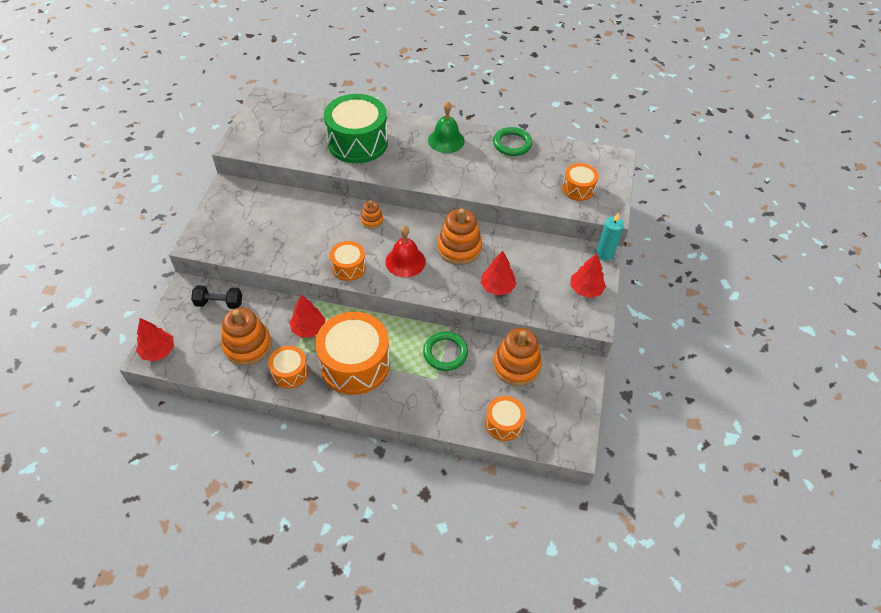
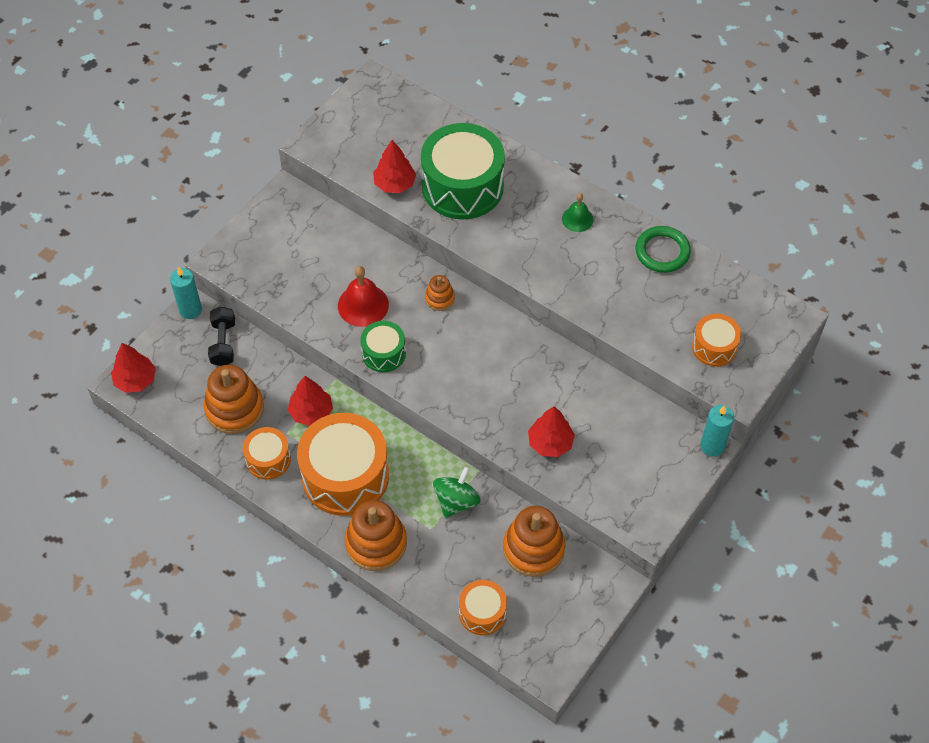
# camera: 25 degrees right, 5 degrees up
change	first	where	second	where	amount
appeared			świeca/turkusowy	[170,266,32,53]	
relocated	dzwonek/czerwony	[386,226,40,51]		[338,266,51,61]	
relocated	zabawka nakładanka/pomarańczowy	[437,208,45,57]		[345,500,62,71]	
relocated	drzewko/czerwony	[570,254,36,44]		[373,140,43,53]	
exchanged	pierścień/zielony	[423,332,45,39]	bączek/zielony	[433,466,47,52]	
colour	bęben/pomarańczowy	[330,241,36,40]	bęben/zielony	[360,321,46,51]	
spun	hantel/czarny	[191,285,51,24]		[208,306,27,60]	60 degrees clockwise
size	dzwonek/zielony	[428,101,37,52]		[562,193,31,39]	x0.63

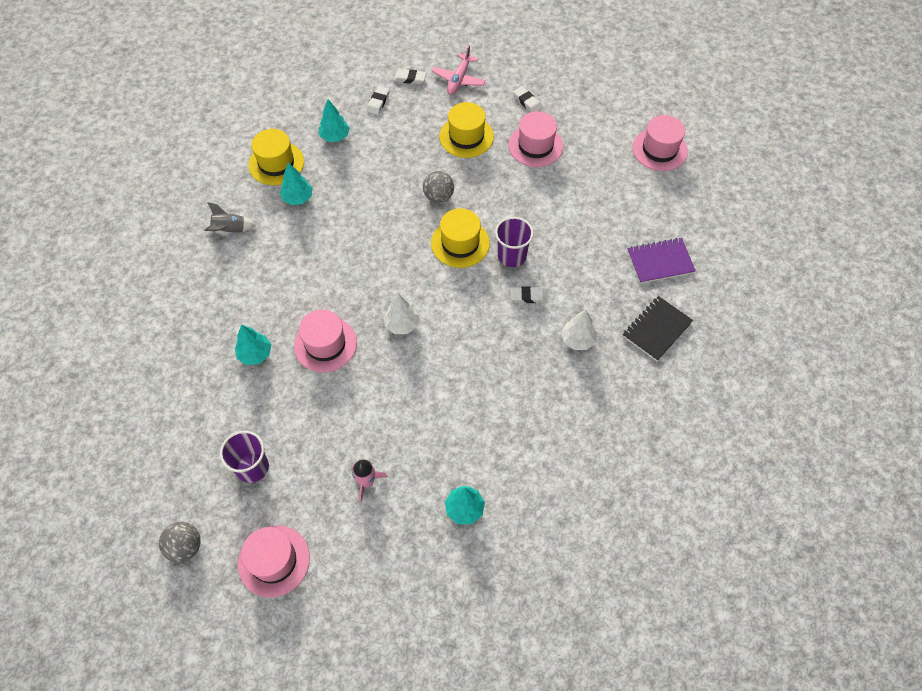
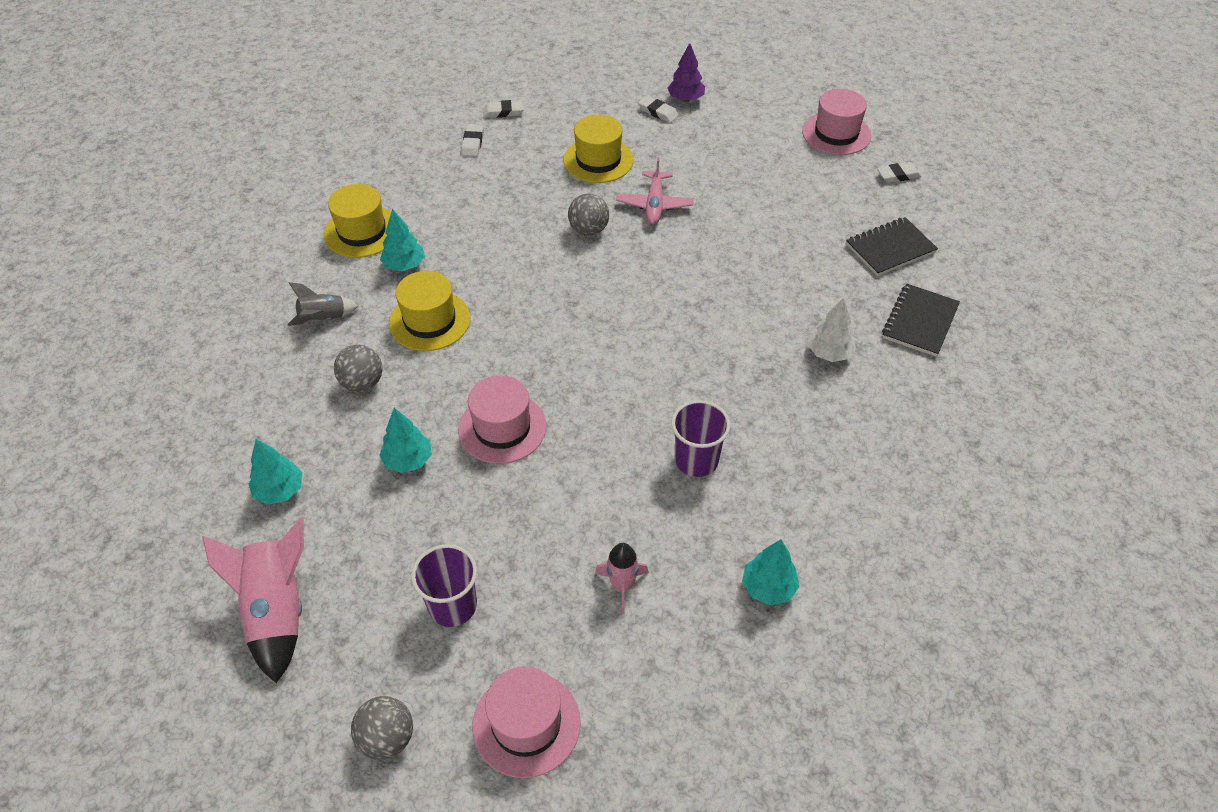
# camera: 15 degrees left, 10 degrees down
change	first	where	second	where	amount
missing	drzewko/biały	[384,294,35,40]			
missing	kapelusz/różowy	[508,111,55,56]			
appeared			rakieta/różowy	[203,518,101,165]	
appeared			piłka/szary	[334,345,48,47]	
appeared			drzewko/fioletowy	[667,43,38,59]	
relocated	drzewko/turkusowy	[318,99,32,43]		[249,439,54,66]	
relocated	kapelusz/żółty	[431,208,59,60]		[389,271,81,80]	
relocated	samolot/różowy	[432,45,54,50]		[616,157,78,68]	
relocated	szklanka/fioletowy	[495,217,39,50]		[671,400,59,77]	
relocated	gumka do mazania/biały	[510,286,37,17]		[877,162,44,21]	
colour	zeszyt/fioletowy	[627,238,69,46]	zeszyt/czarny	[846,217,92,59]	

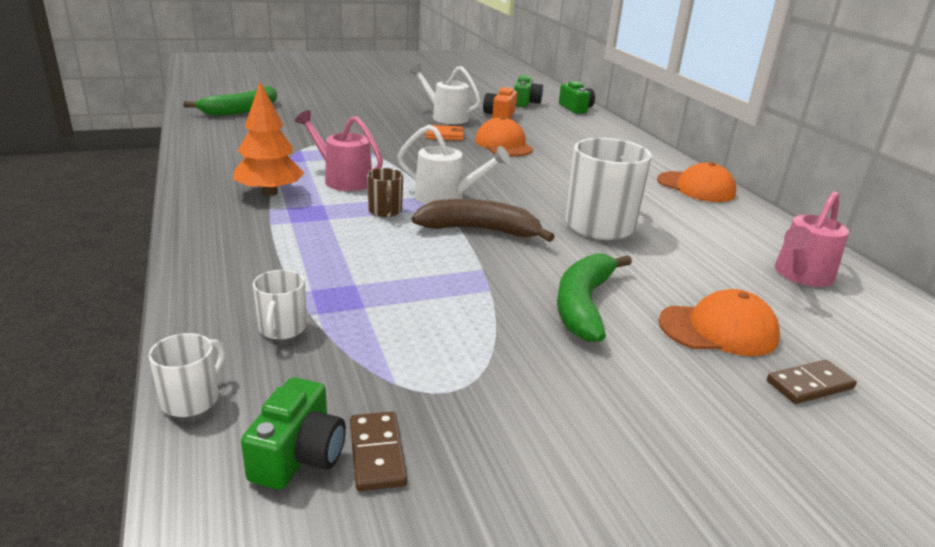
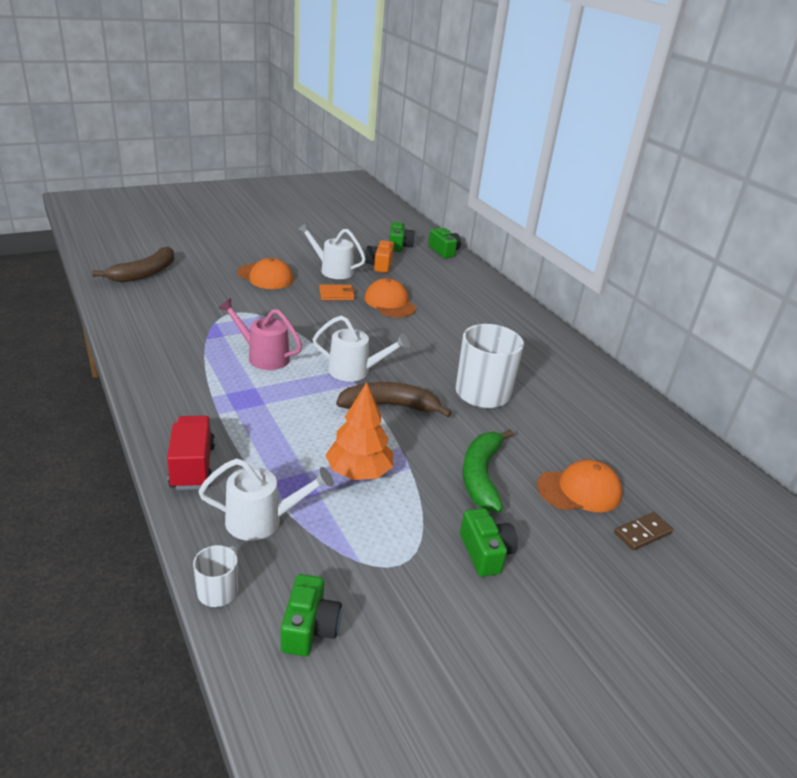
# camera: 10 degrees left, 5 degrees up
change	first	where	second	where	amount
missing	kostka domina/brązowy	[350,411,57,80]			
missing	kubek/brązowy	[367,168,36,49]			
missing	konewka/różowy	[775,192,74,95]			
appeared			ciężarówka/czerwony	[167,416,48,74]	
appeared			aparat fotograficzny/zielony	[460,508,58,69]	
relocated	drzewko/pomarańczowy	[233,82,71,114]		[325,382,68,98]	
relocated	czapka/pomarańczowy	[657,162,79,40]		[237,258,56,31]	
exchanged	kubek/biały	[253,270,54,70]	konewka/biały	[198,458,136,83]	
colour	banan/zielony	[183,86,94,30]	banan/brązowy	[92,247,82,35]	

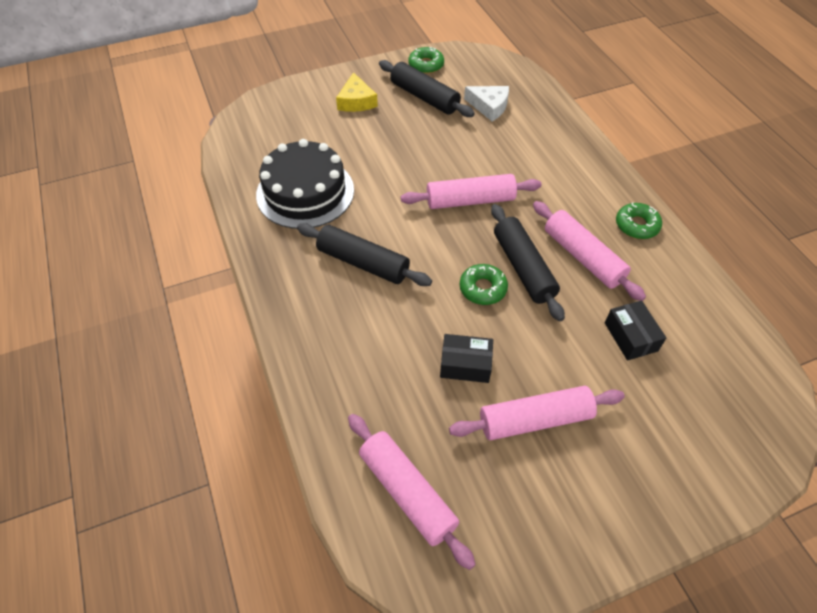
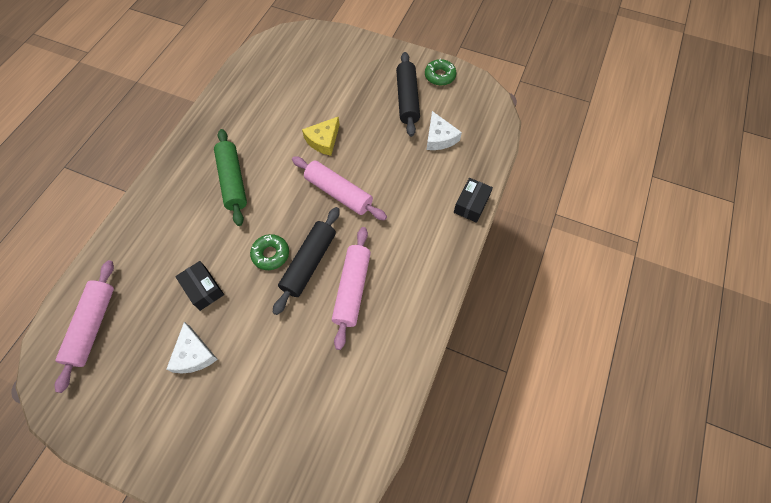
# camera: 45 degrees right, 10 degrees up
change	first	where	second	where	amount
missing	tort/czarny	[256,139,98,90]			
missing	donut/zielony	[616,202,46,37]			
relocated	ser/żółty	[336,72,42,40]		[302,116,38,40]	
relocated	pudełko/czarny	[605,300,61,61]		[454,178,39,45]	
exchanged	wałek do ciasta/różowy	[449,386,176,54]	ser/biały	[166,322,52,51]	
colour	wałek do ciasta/czarny	[297,223,135,63]	wałek do ciasta/zielony	[214,129,33,97]	

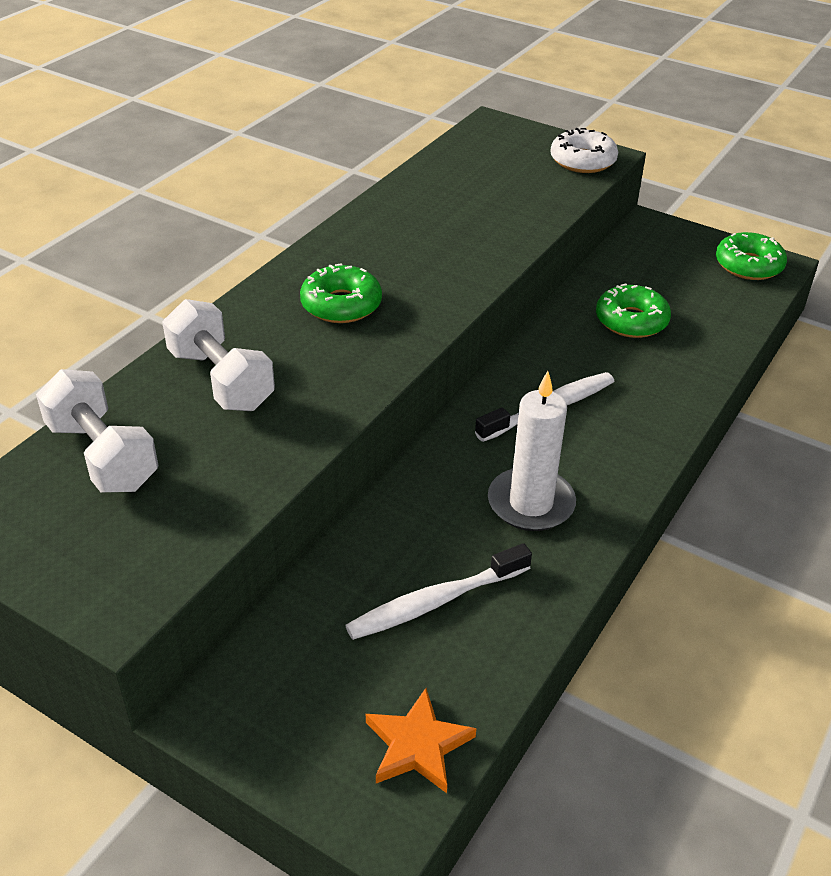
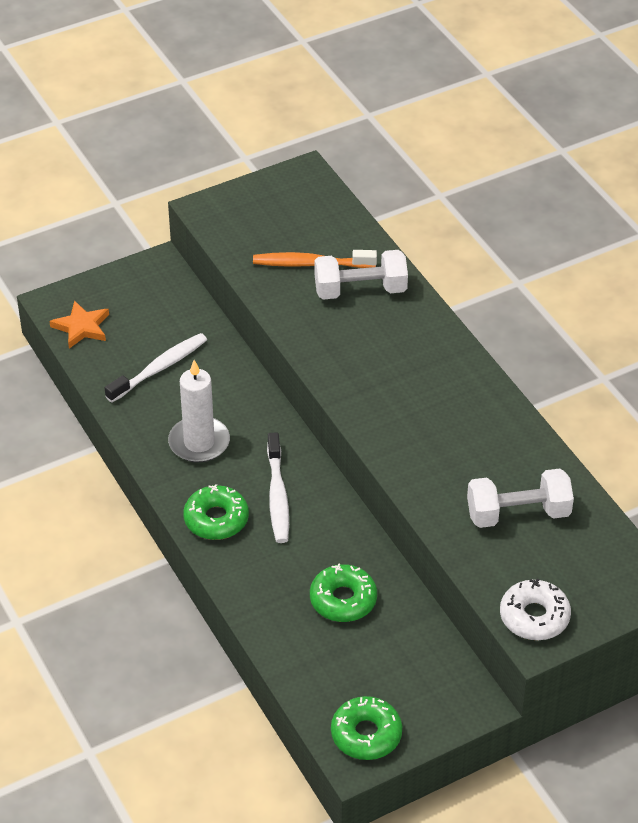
# camera: 120 degrees right, 5 degrees up
change	first	where	second	where	amount
appeared			szczoteczka do zębów/pomarańczowy	[253,250,124,18]	
relocated	hantel/biały	[36,369,123,123]		[467,468,107,60]	
relocated	donut/zielony	[300,263,82,60]		[183,484,66,56]	
spun	szczoteczka do zębów/biały	[345,543,187,97]		[105,333,102,69]	45 degrees clockwise

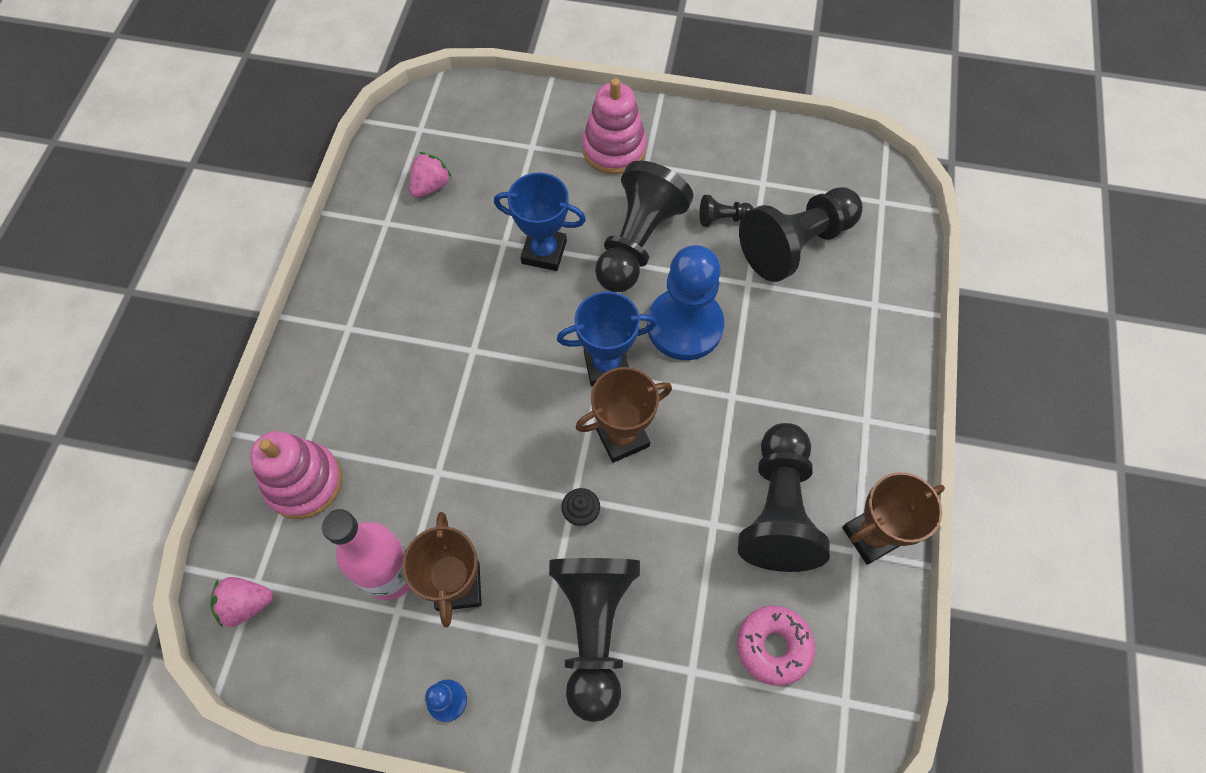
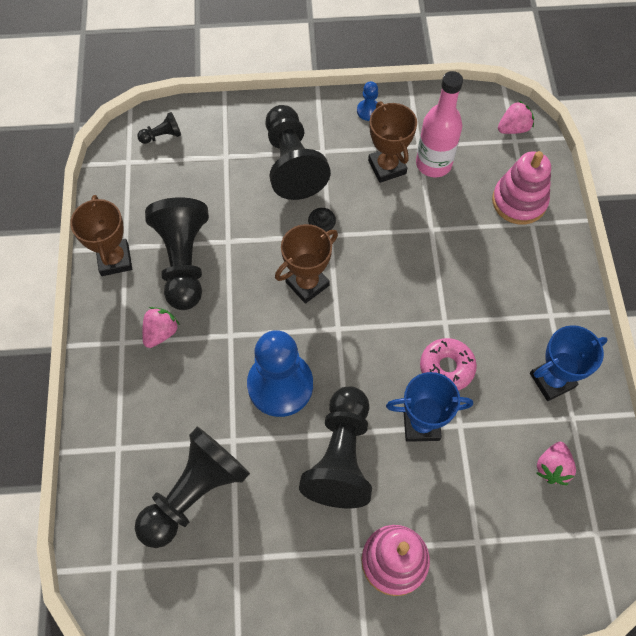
# camera: 165 degrees right, 0 degrees up
change	first	where	second	where	amount
appeared			truskawka/różowy	[142,307,38,41]	
relocated	puchar/niebieski	[557,291,100,96]		[530,325,78,76]	
relocated	pionek/czarny	[699,195,55,32]		[137,112,44,32]	
relocated	donut/różowy	[737,606,78,80]		[420,338,57,52]	
spun	puchar/brązowy	[842,472,103,93]		[70,195,62,81]	60 degrees counterclockwise

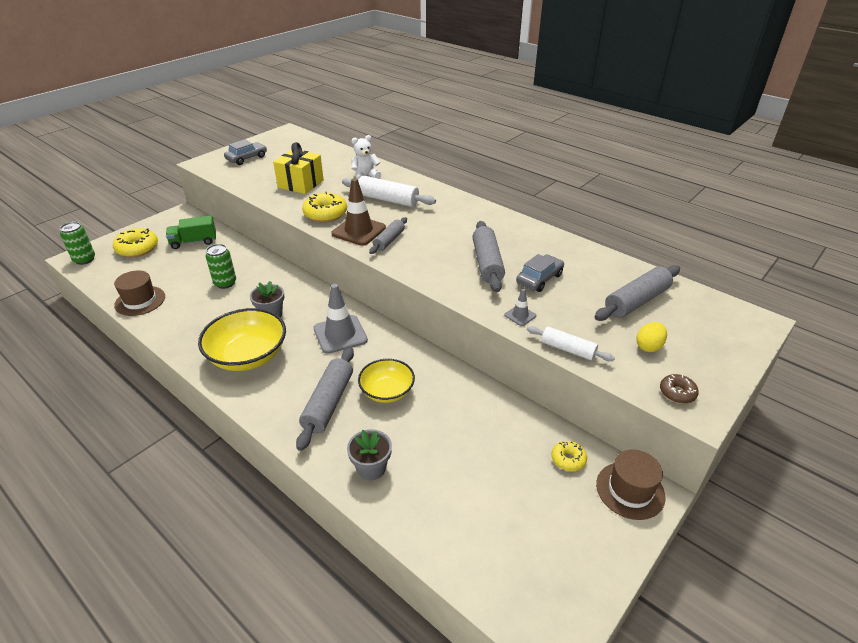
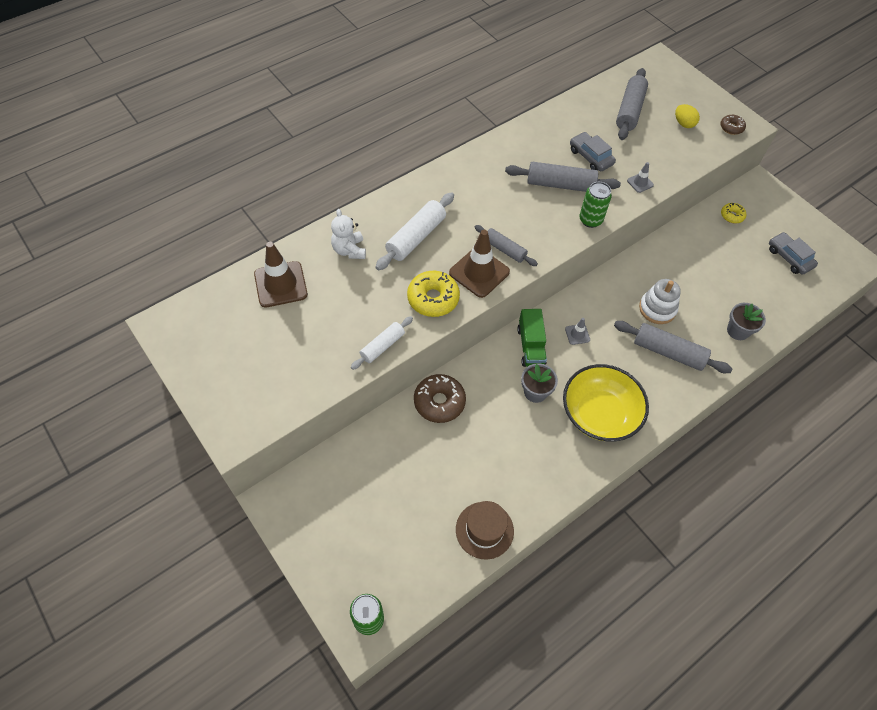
# camera: 80 degrees left, 20 degrees up
change	first	where	second	where	amount
missing	donut/żółty	[113,228,45,29]			
missing	prezent/żółty	[273,142,51,52]			
missing	kapelusz/brązowy	[596,449,70,71]			
appeared			pachołek/brązowy	[254,242,54,65]	
appeared			donut/brązowy	[414,374,52,49]	
relocated	ciężarówka/zielony	[166,216,50,33]		[517,309,30,58]	
relocated	puszka/zielony	[206,244,30,45]		[579,182,33,46]	
relocated	samochód/szary	[224,139,43,26]		[769,232,49,43]	
relocated	wałek do ciasta/biały	[527,326,88,35]		[351,316,62,54]	
exchanged	miska/żółty	[358,359,57,44]	zabawka nakładanka/biały	[639,279,42,45]	
spun	wałek do ciasta/szary	[595,265,85,56]		[616,68,32,72]	45 degrees clockwise
size	pachołek/szary	[314,284,54,70]		[565,318,25,27]	x0.48

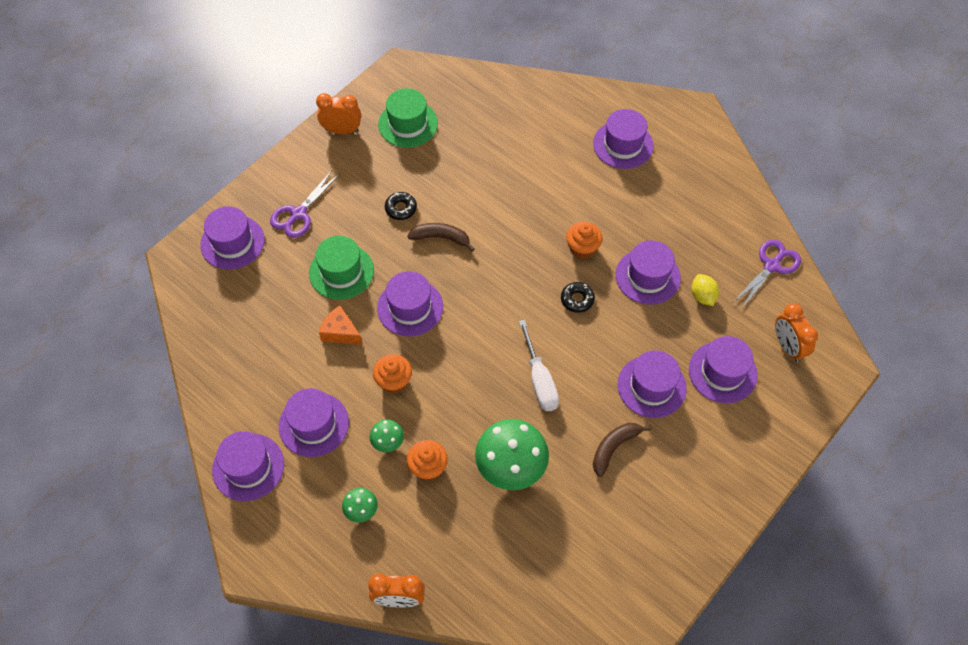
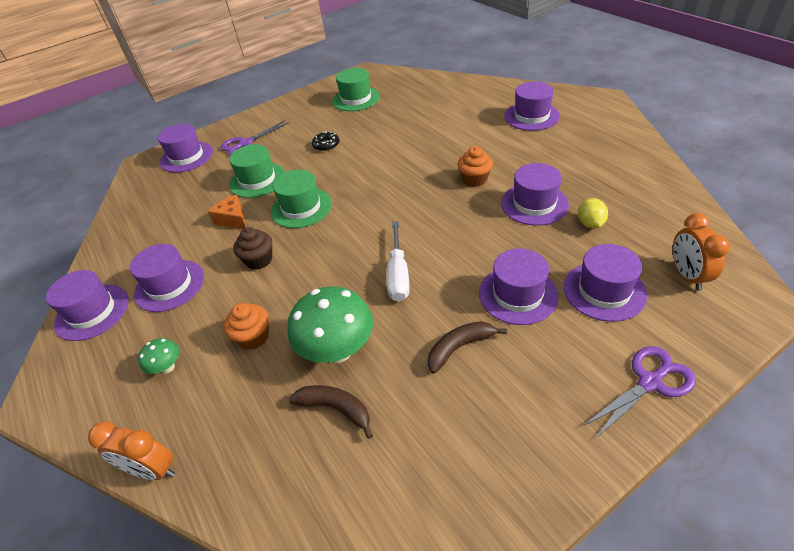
# camera: 20 degrees right, 15 degrees down
change	first	where	second	where	amount
missing	budzik/pomarańczowy	[316,93,45,41]			
missing	grzyb/zielony	[370,419,34,33]			
missing	donut/czarny	[561,282,34,31]			
relocated	banan/brązowy	[407,223,68,29]		[289,385,84,54]	
relocated	nożyczki/fioletowy	[734,239,67,69]		[583,346,113,93]	
colour	muffinka/pomarańczowy	[373,354,39,39]	muffinka/brązowy	[233,227,39,43]	
colour	kapelusz/fioletowy	[377,271,66,65]	kapelusz/zielony	[271,170,61,58]	

